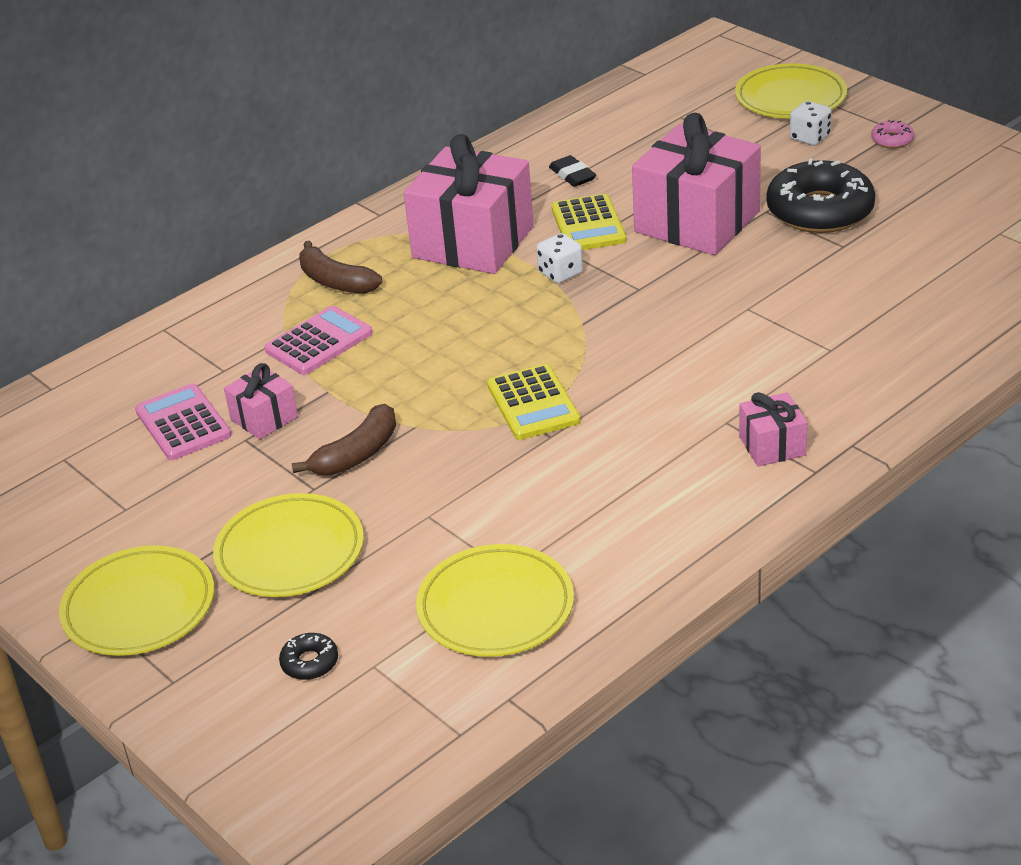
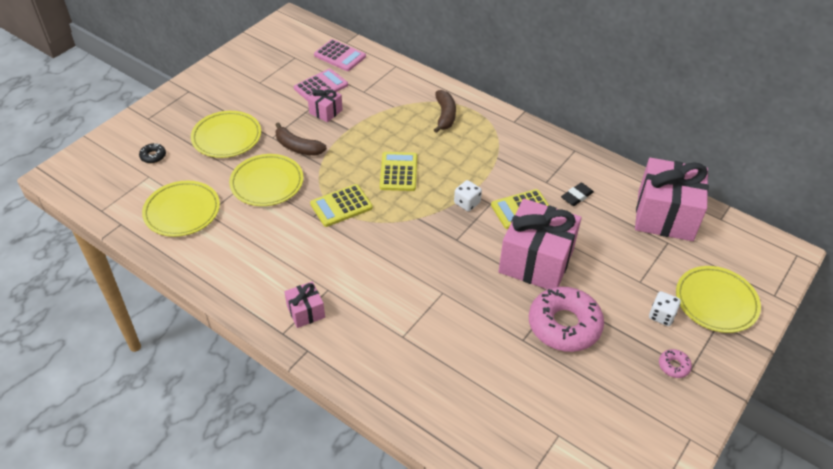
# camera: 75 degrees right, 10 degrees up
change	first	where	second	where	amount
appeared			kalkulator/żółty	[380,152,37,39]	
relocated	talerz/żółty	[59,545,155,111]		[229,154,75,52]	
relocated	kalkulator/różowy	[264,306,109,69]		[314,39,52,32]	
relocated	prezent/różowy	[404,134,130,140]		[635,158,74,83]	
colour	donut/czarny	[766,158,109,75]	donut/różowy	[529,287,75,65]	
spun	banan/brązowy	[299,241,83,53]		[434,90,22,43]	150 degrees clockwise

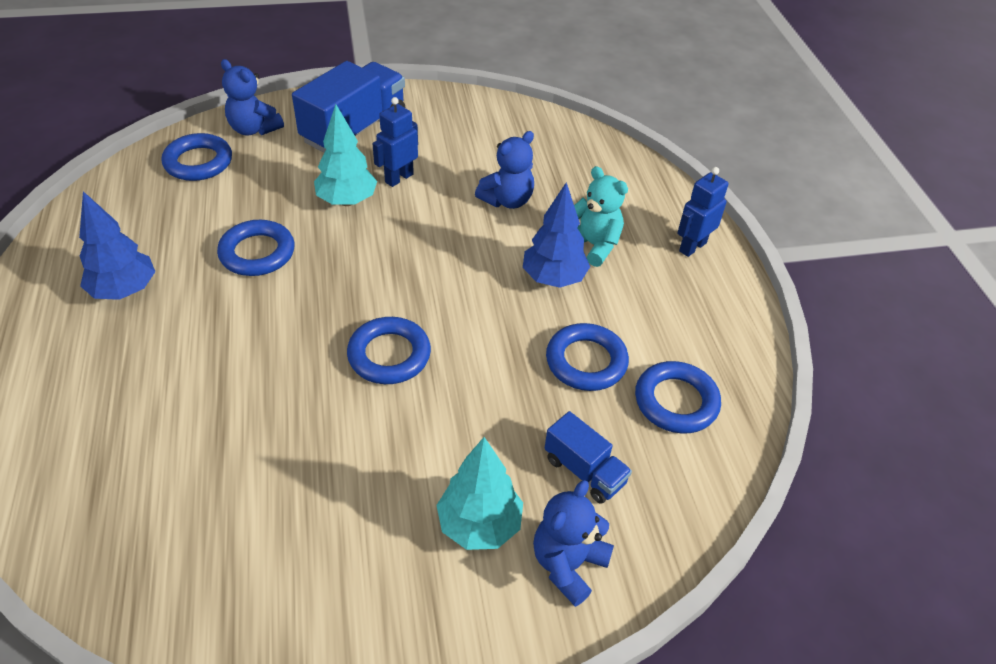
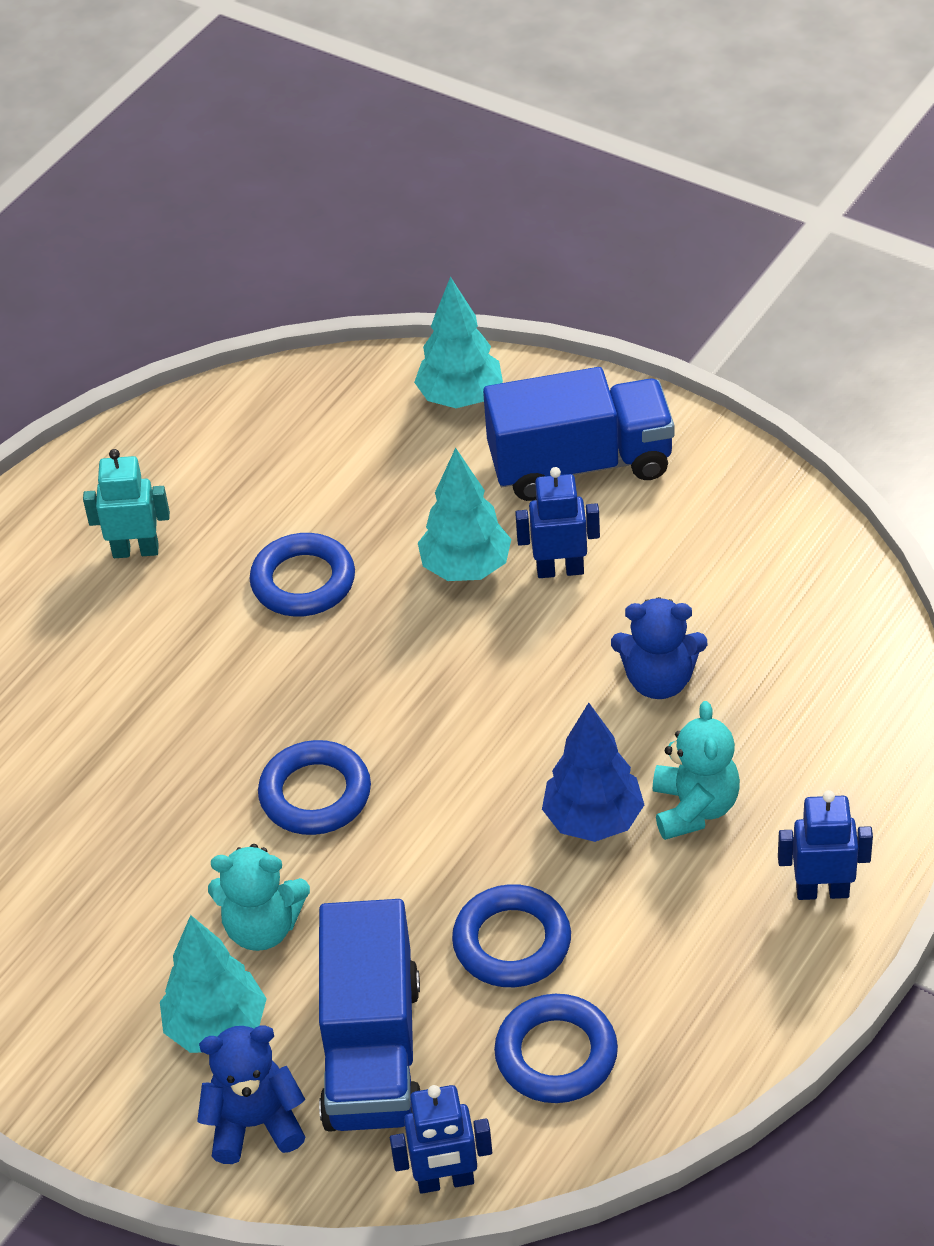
# camera: 50 degrees right, 0 degrees up
change	first	where	second	where	amount
missing	pierścień/niebieski	[162,133,70,48]			
appeared			miś/turkusowy	[208,844,102,107]	
appeared			robot/niebieski	[390,1085,102,109]	
exchanged	drzewko/niebieski	[79,191,76,109]	robot/turkusowy	[83,449,87,109]	
exchanged	miś/niebieski	[221,59,63,76]	drzewko/turkusowy	[414,277,89,131]	
size	ciężarówka/niebieski	[545,411,87,93]		[319,899,101,233]	x1.88

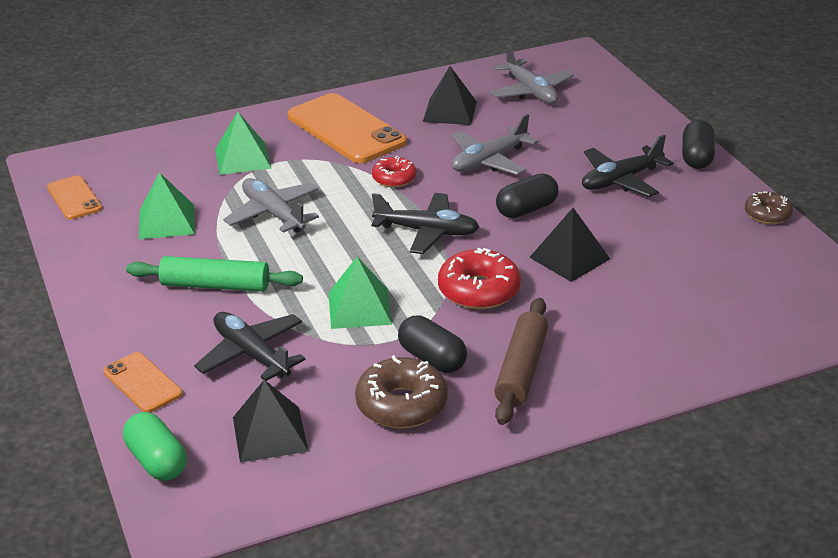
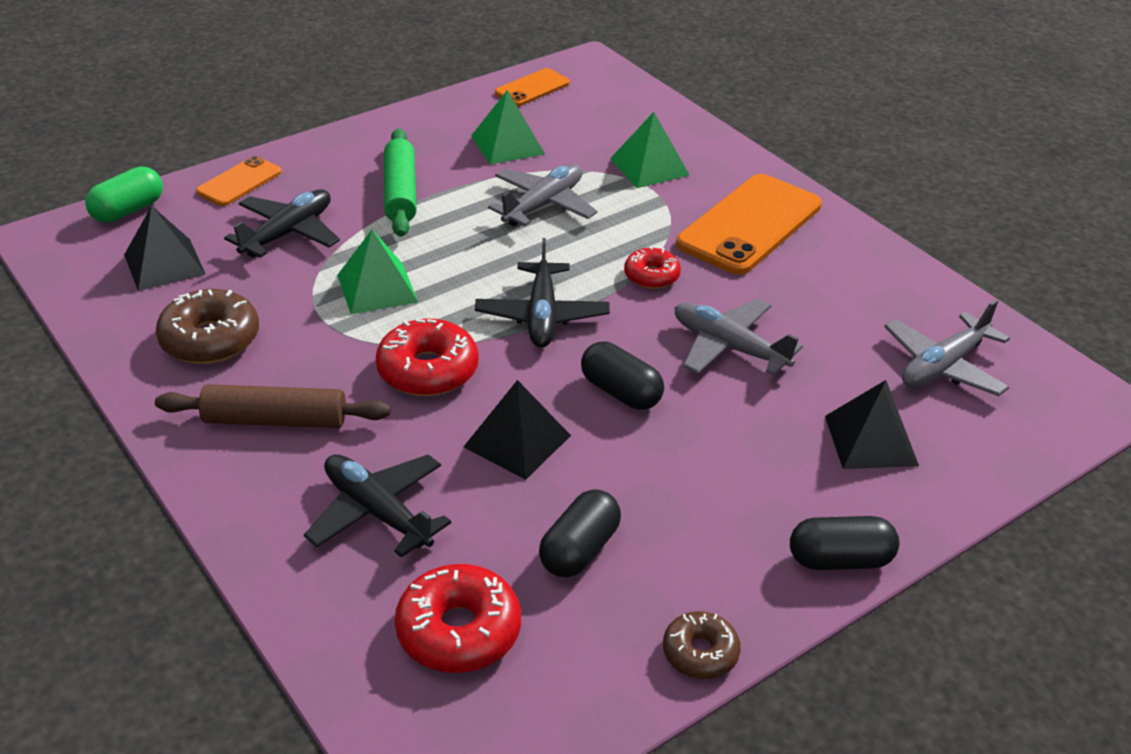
# camera: 75 degrees right, 5 degrees up
change	first	where	second	where	amount
appeared			donut/czerwony	[395,564,126,109]	
relocated	kapsułka/czarny	[398,315,69,58]		[539,489,82,89]	
relocated	piramida/czarny	[423,66,54,59]		[825,380,94,89]	
relocated	samolot/czarny	[582,134,91,63]		[304,454,147,104]	

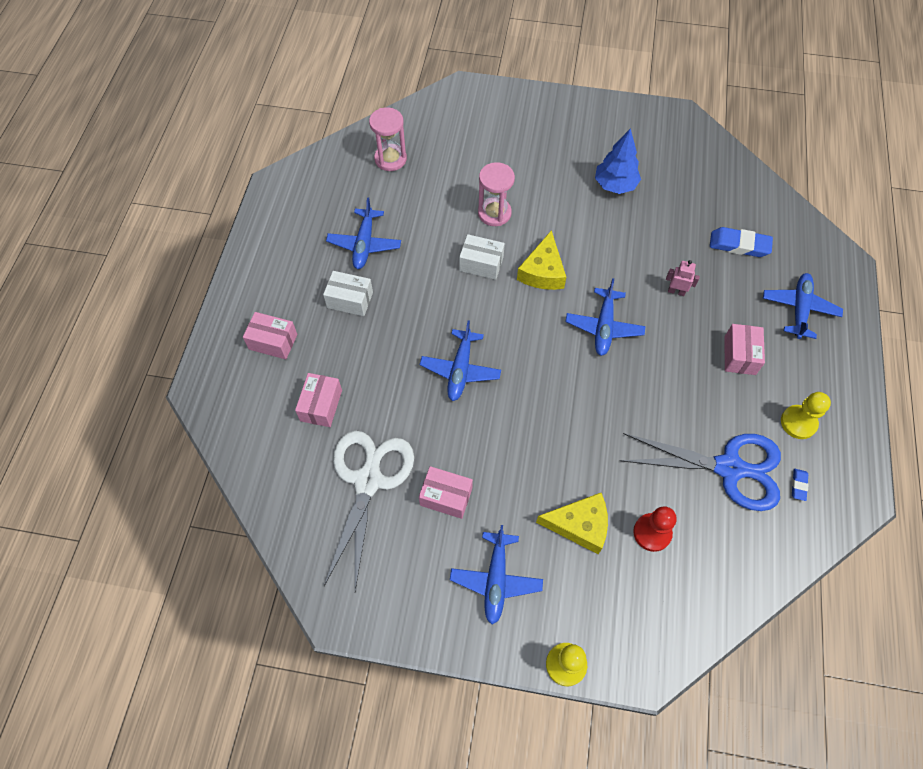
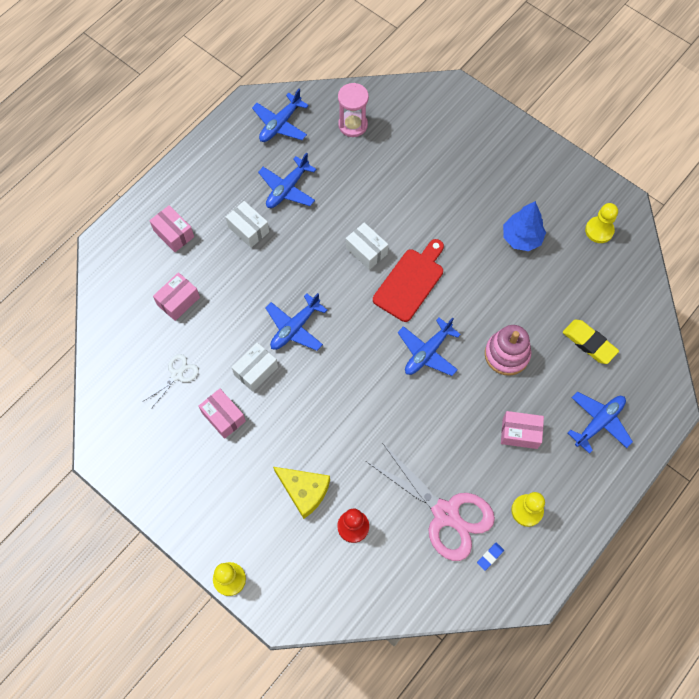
# camera: 30 degrees right, 5 degrees up
change	first	where	second	where	amount
missing	klepsydra/różowy	[478,162,37,64]			
appeared			pudełko/biały	[232,342,46,50]	
appeared			pionek/żółty	[585,203,33,40]	
relocated	samolot/niebieski	[450,525,93,99]		[252,89,57,53]	
exchanged	ser/żółty	[517,230,49,60]	deska do krojenia/czerwony	[373,239,71,83]	
exchanged	robot/różowy	[666,260,34,36]	zabawka nakładanka/różowy	[485,325,46,51]	
colour	nożyczki/niebieski	[620,433,161,78]	nożyczki/różowy	[366,444,129,117]	
colour	gumka do mazania/niebieski	[710,227,63,30]	gumka do mazania/żółty	[563,319,56,45]	
spun	pudełko/różowy	[724,324,41,51]		[501,411,43,38]	60 degrees clockwise
size	nożyczki/biały	[324,431,90,160]		[142,354,57,56]	x0.49

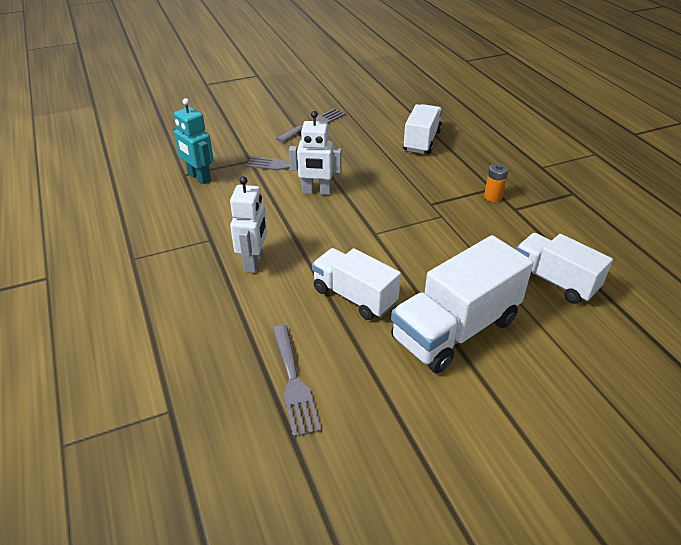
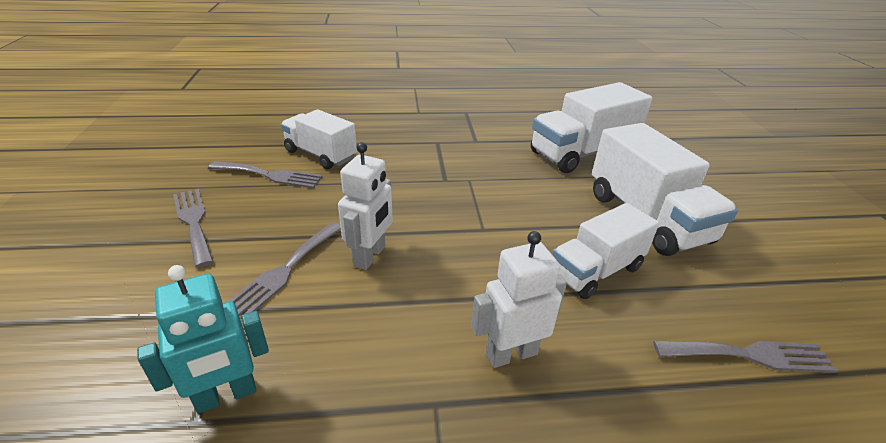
# camera: 75 degrees left, 5 degrees down
change	first	where	second	where	amount
missing	bateria/pomarańczowy	[484,163,24,39]			
appeared			widelec/szary	[208,161,115,27]	
spun	robot/biały	[230,176,37,97]		[471,231,96,137]	45 degrees counterclockwise
size	ciężarówka/biały	[516,233,97,71]		[531,82,121,91]	x1.51

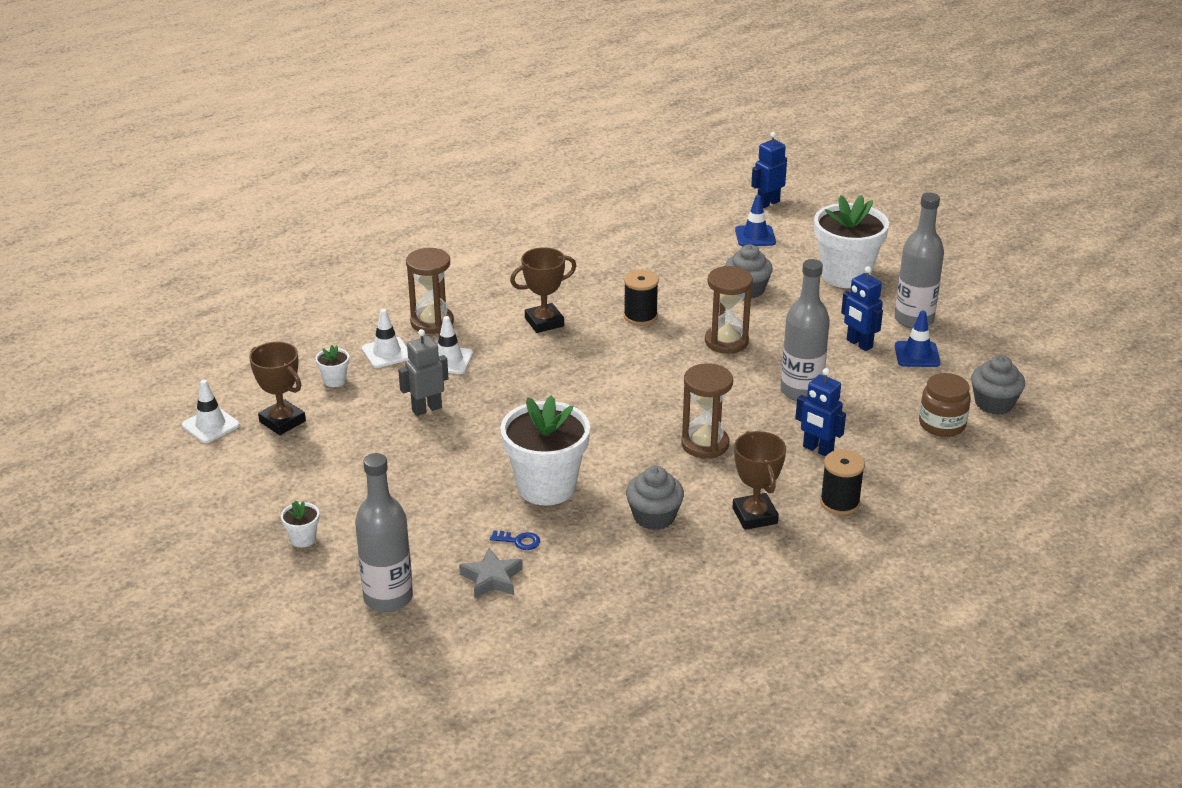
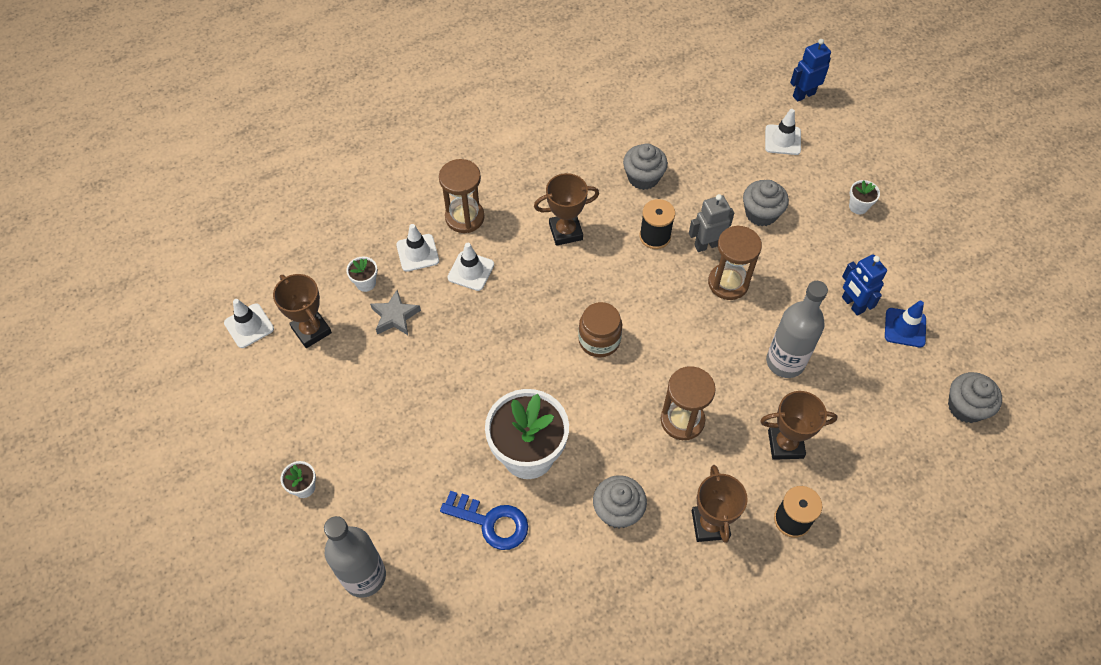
# camera: 10 degrees right, 25 degrees up
change	first	where	second	where	amount
missing	butelka/szary	[895,193,49,136]			
appeared			muffinka/szary	[623,143,45,47]	
relocated	robot/szary	[398,329,51,87]		[689,194,45,58]	
relocated	gwiazda/szary	[459,548,64,50]		[370,290,51,45]	
relocated	słoik/brązowy	[919,373,52,64]		[578,302,44,56]	
exchanged	robot/niebieski	[795,368,51,89]	puchar/brązowy	[760,391,78,69]	
colour	pachołek/niebieski	[735,195,41,51]	pachołek/biały	[765,109,36,46]	
size	klucz/niebieski	[490,530,50,20]		[440,491,88,59]	x1.98
size	doniczka/biały	[814,195,75,93]		[849,180,31,34]	x0.42

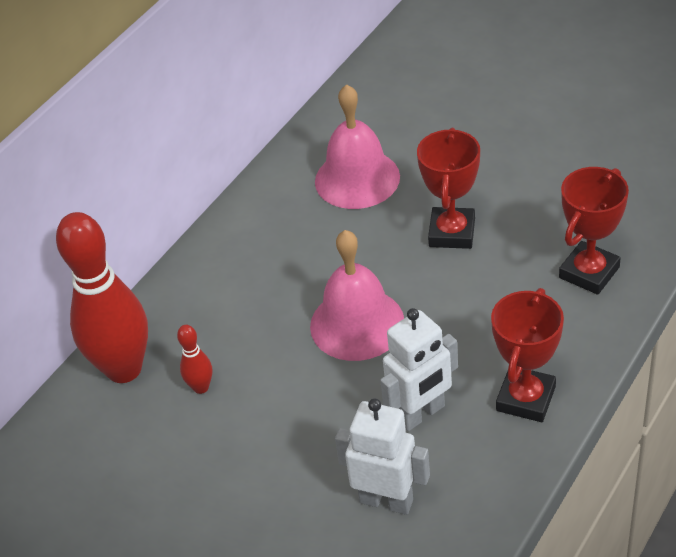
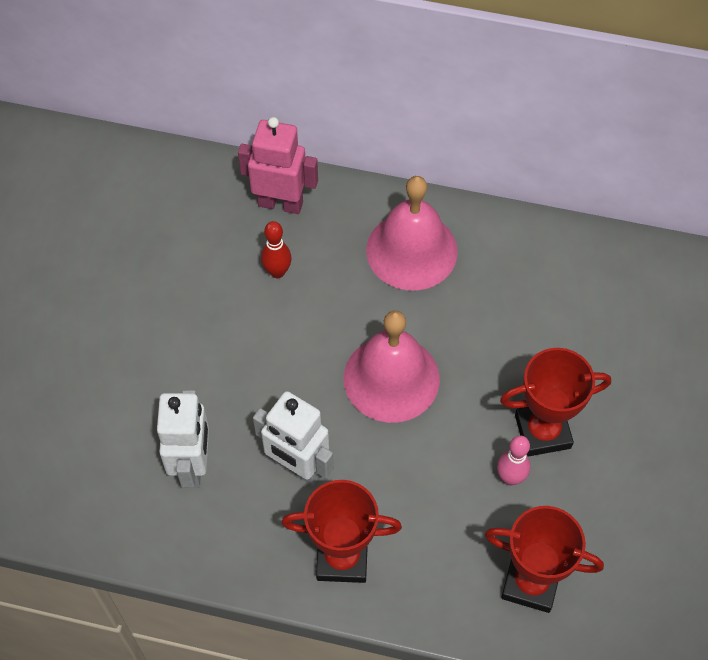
# camera: 65 degrees right, 15 degrees up
change	first	where	second	where	amount
appeared			kręgiel/różowy	[497,435,34,51]	
relocated	dzwonek/różowy	[315,84,85,125]		[366,176,92,114]	
exchanged	kręgiel/czerwony	[56,212,92,171]	robot/różowy	[238,117,80,97]	

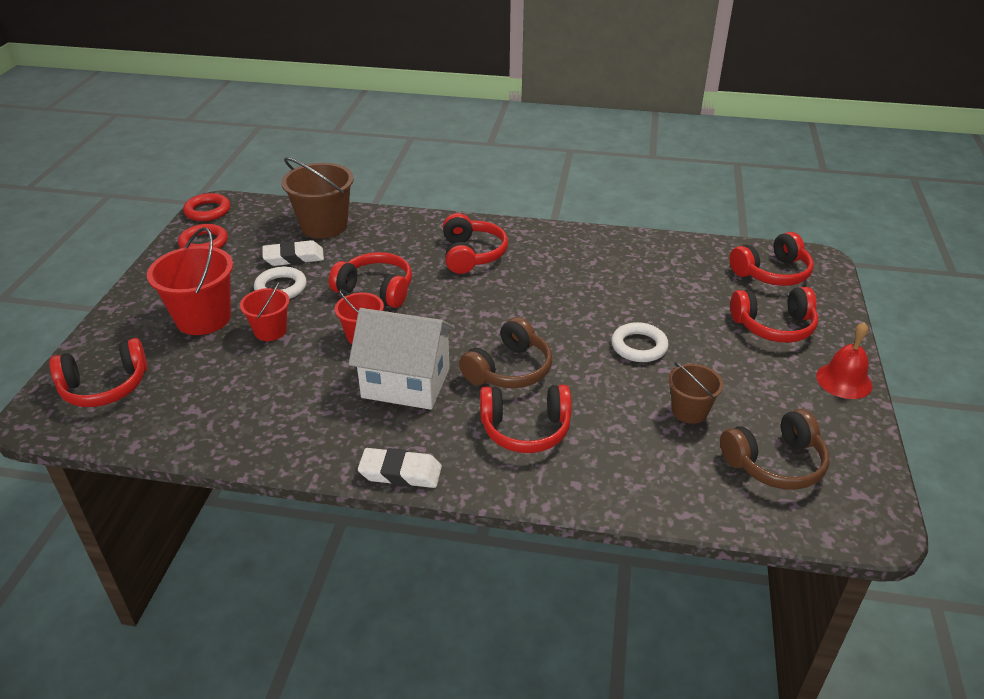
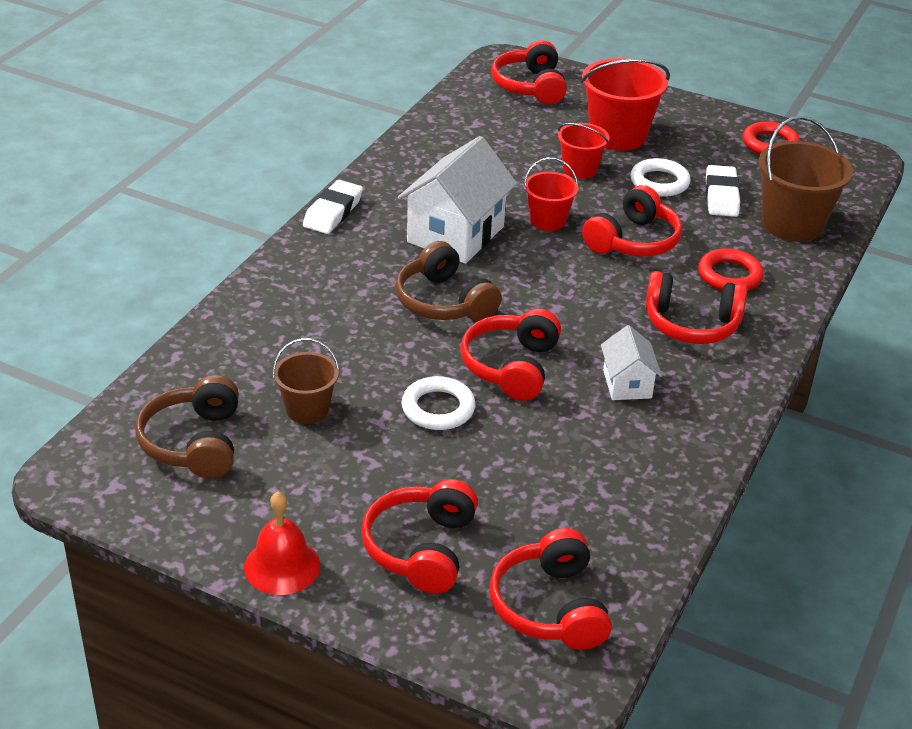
# camera: 105 degrees right, 0 degrees up
change	first	where	second	where	amount
appeared			domek/biały	[601,325,61,75]	
relocated	pierścień/czerwony	[183,193,47,28]		[698,248,66,43]	
relocated	słuchawki/czerwony	[480,385,92,68]		[460,308,101,93]	

